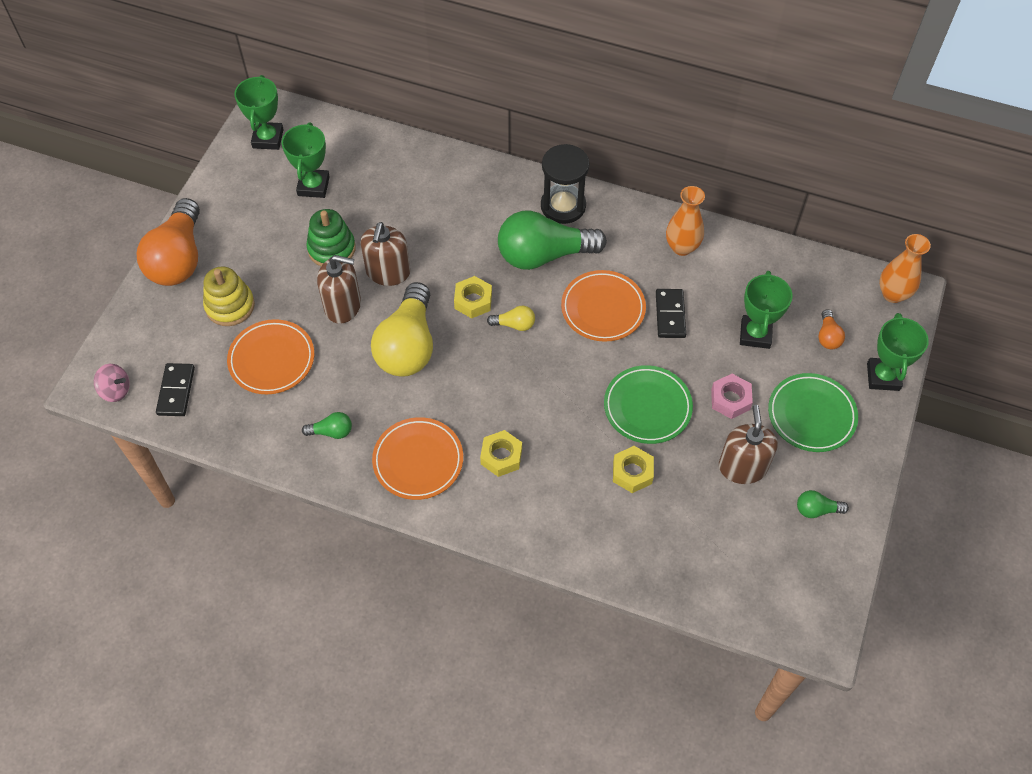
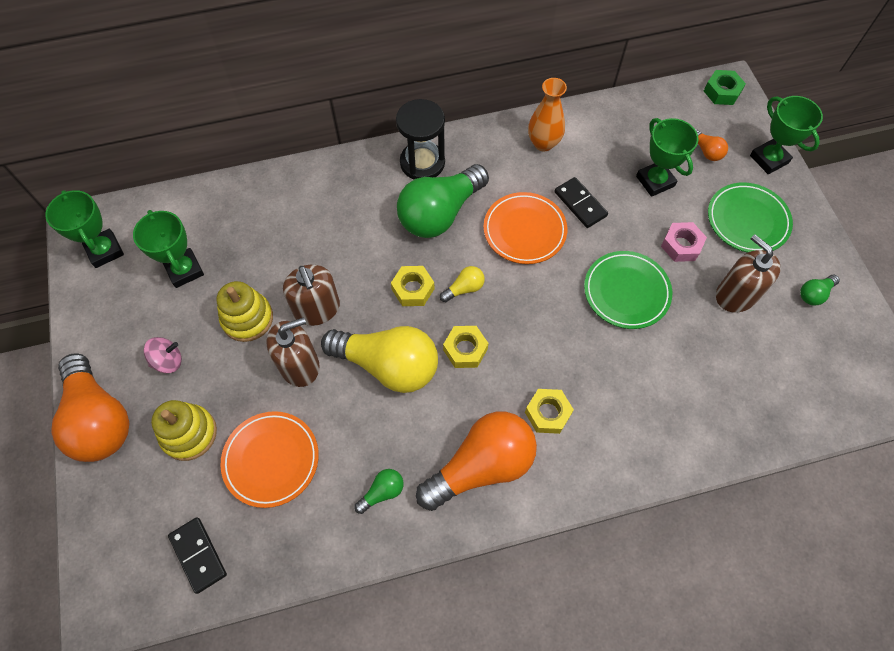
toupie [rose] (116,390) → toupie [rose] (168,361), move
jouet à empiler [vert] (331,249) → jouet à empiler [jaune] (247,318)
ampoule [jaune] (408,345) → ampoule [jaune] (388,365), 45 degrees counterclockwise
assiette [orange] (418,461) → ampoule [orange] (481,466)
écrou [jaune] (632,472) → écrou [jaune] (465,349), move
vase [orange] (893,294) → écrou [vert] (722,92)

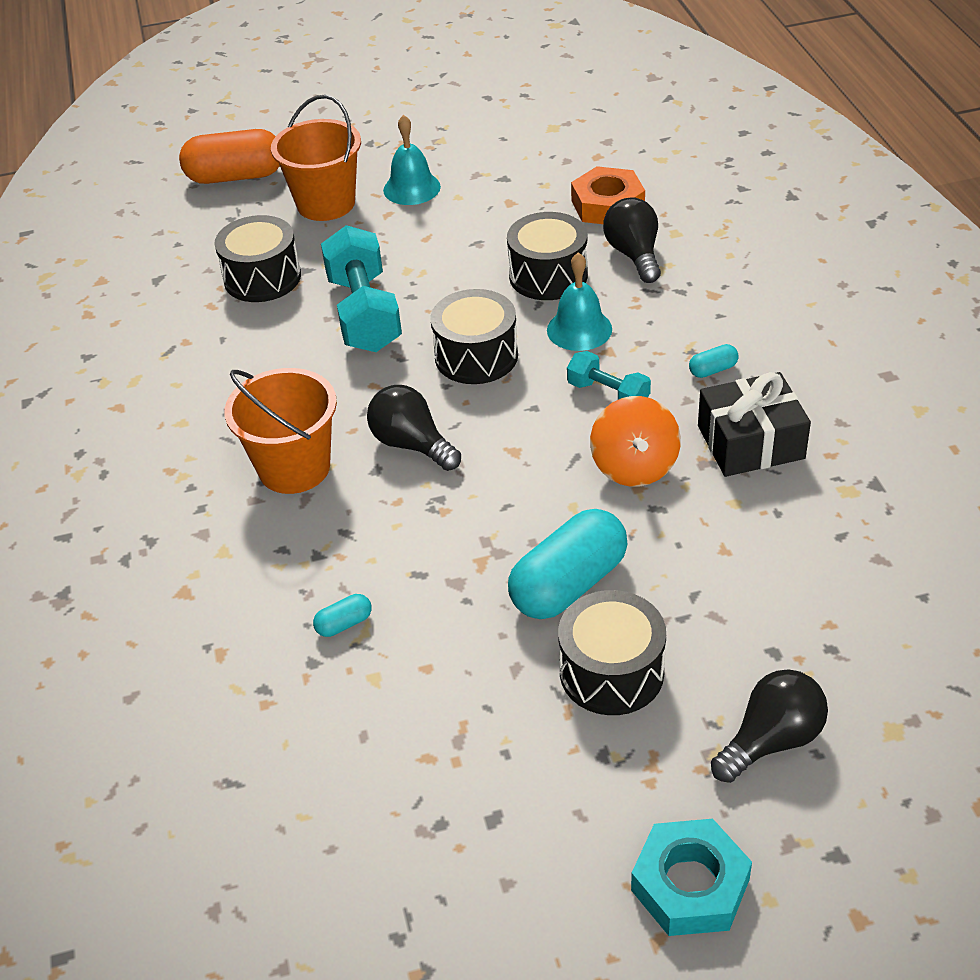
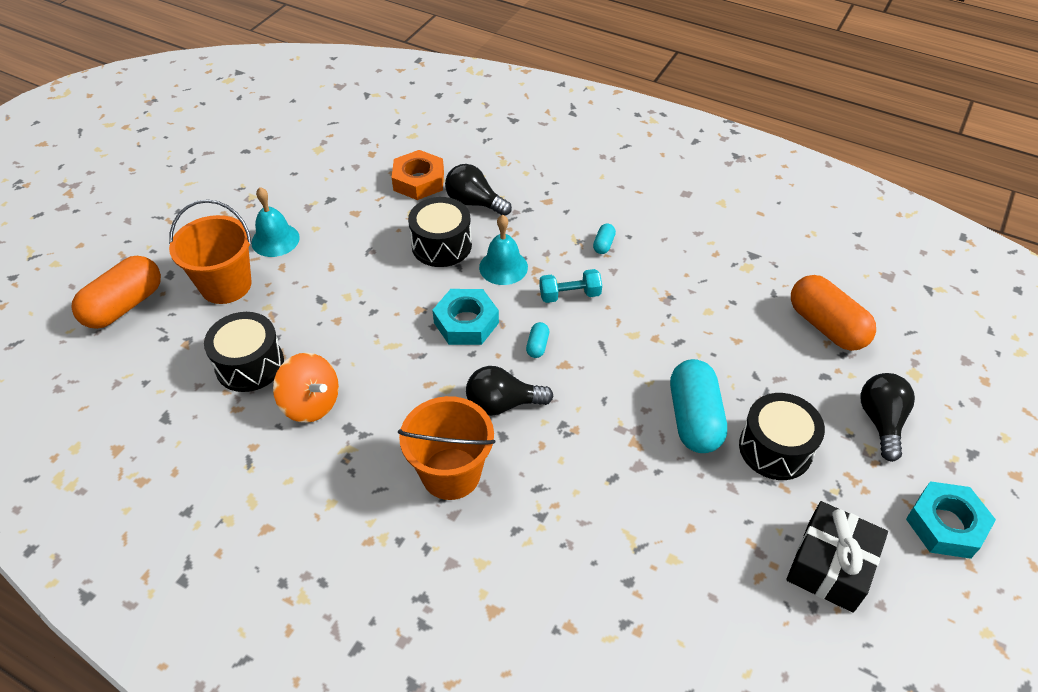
toupie [orange] (634,467) → toupie [orange] (311,403), move
tambour [noir] (476,356) → écrou [turquoise] (466,322)
gélule [turquoise] (344,624) → gélule [turquoise] (537,346), move
cadeau [noir] (750,442) → cadeau [noir] (830,565), move
- → gélule [orange] (826,326)
haltère [turquoise] (364,313) → -

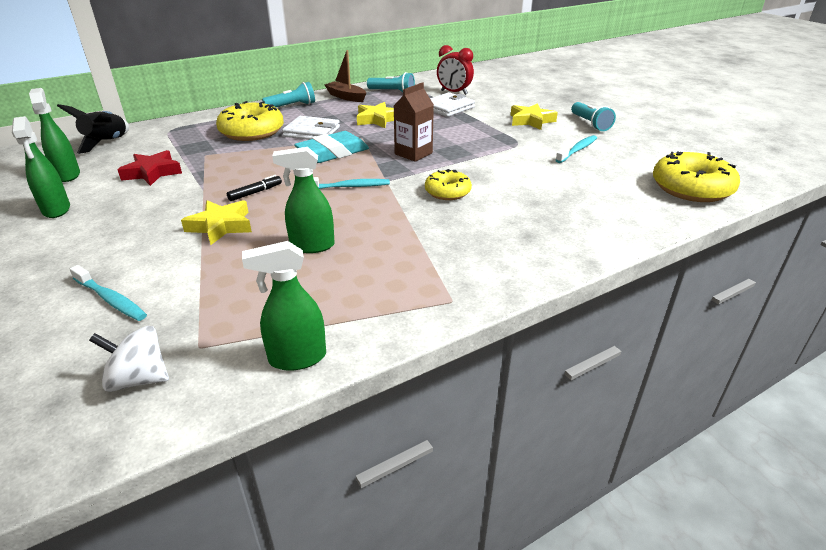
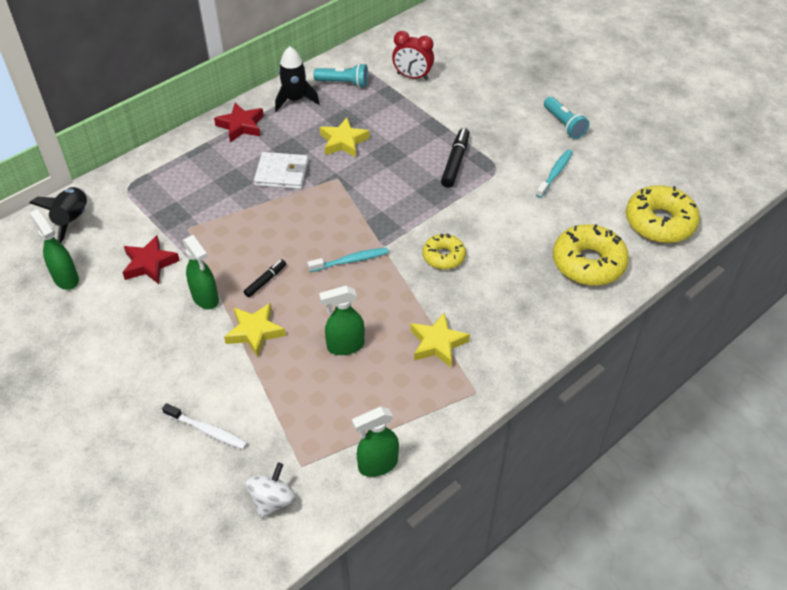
brosse à dents [turquoise] (110,299) → brosse à dents [blanc] (207,430)
vaporisateur [vert] (56,210) → vaporisateur [vert] (205,298), move
lampe de poche [turquoise] (292,106) → étoile [rouge] (241,126)
toupie [blanc] (138,379) → toupie [blanc] (272,500), 120 degrees clockwise
bateau [marron] (346,97) → fusée [noir] (295,99)
étoile [jaune] (531,121) → étoile [jaune] (437,343), move
- → feutre [noir] (455,162)
beignet [jaune] (252,132) → beignet [jaune] (588,263), move
gomme [turquoise] (333,153) → -
brique de lait [marron] (413,153) → -
portefeuille [blanc] (448,108) → -

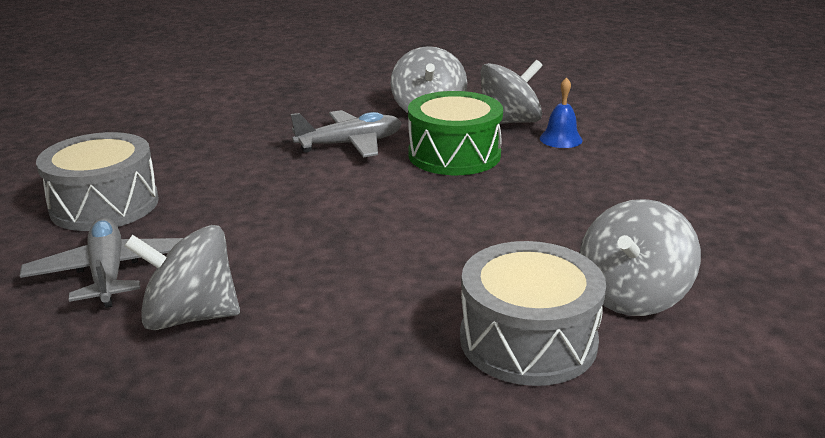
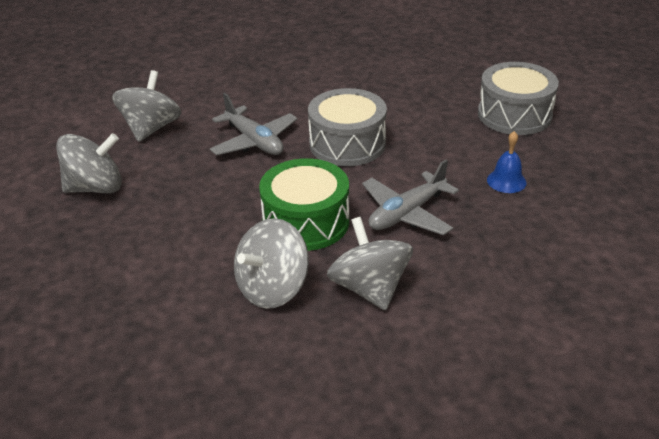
toupie [gris] (190,316) → toupie [gris] (95,187), move
avion [gris] (108,273) → avion [gris] (254,141), move
tambour [gris] (528,340) → tambour [gris] (347,144), move
cloche [bleu] (560,139) → cloche [bleu] (506,181), move

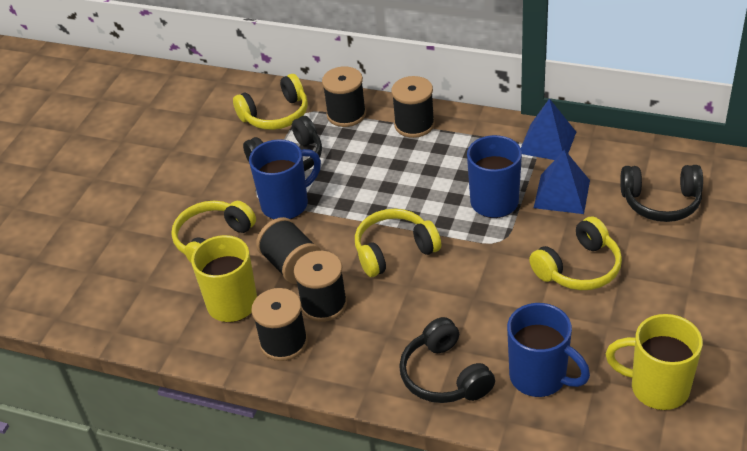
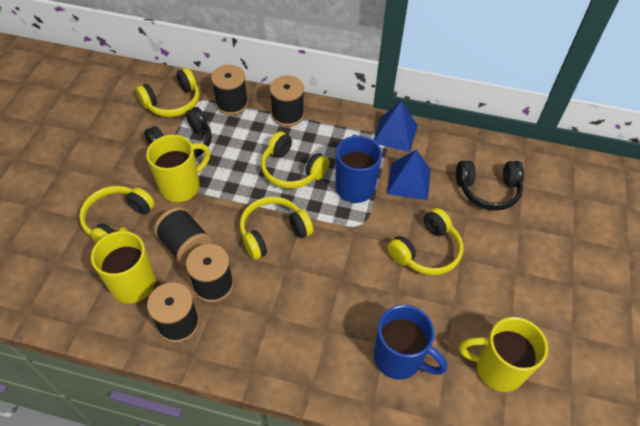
tasse [bleu] (286,204) → tasse [jaune] (181,186)
- → casque audio [jaune] (292,170)
casque audio [noir] (444,375) → -

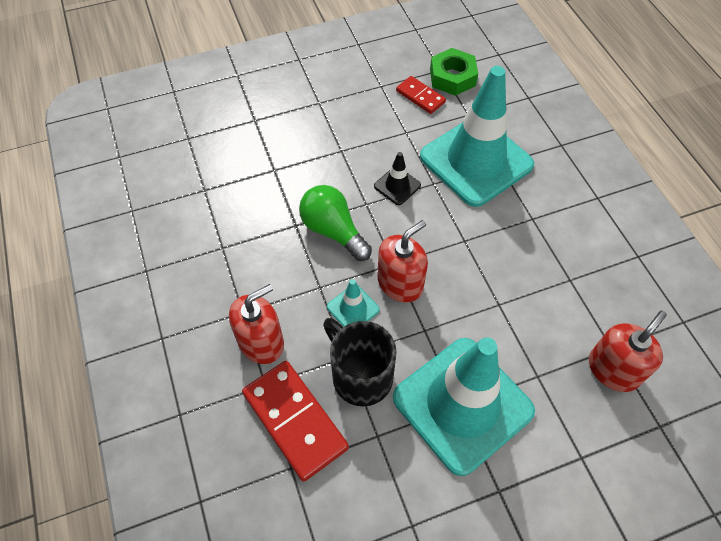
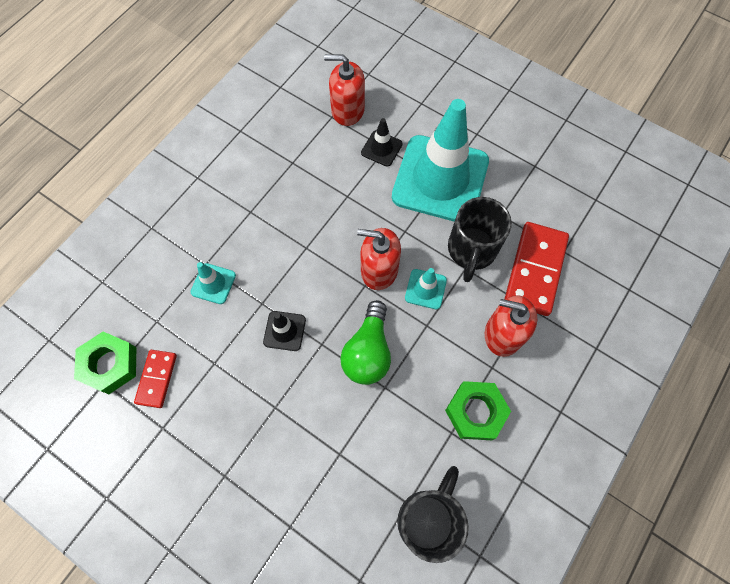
cône de chantier [turquoise] (476,161) → cône de chantier [turquoise] (213,283), x0.41
- → cône de chantier [noir] (381,148)
- → tasse [noir] (428,518)
- → écrou [vert] (475,412)

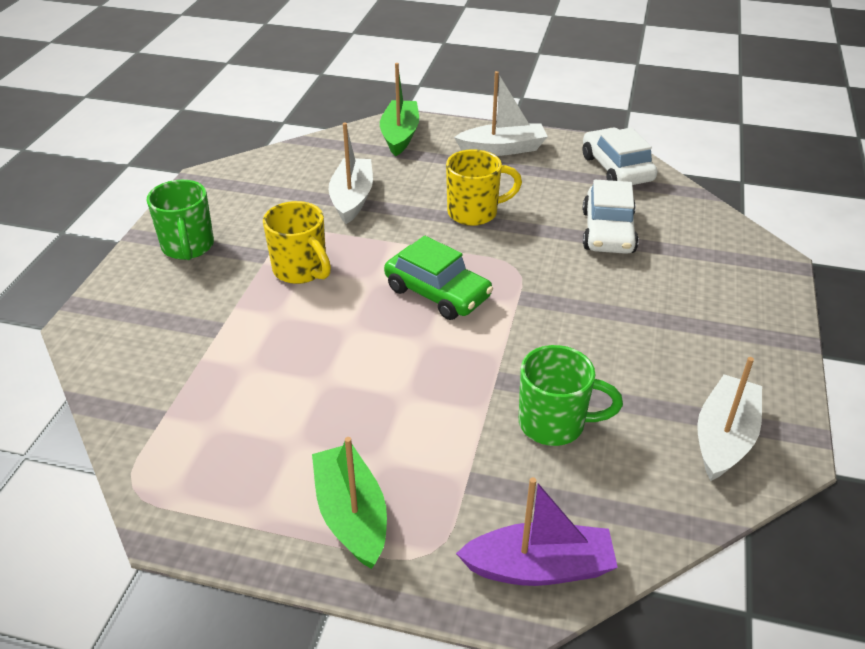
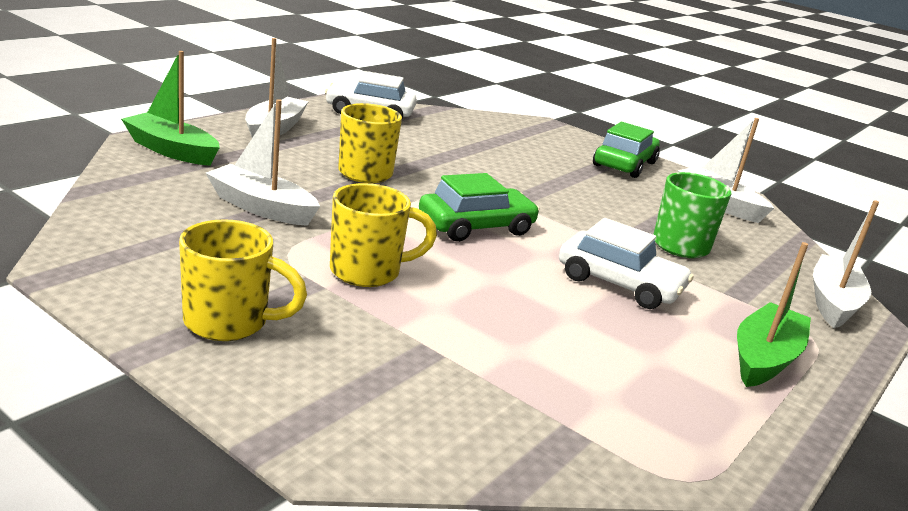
tasse [vert] (188,247) → tasse [jaune] (229,323)
voiture [blanc] (608,232) → voiture [blanc] (619,284), move
- → voiture [vert] (624,164)
bateau [vert] (351,515) → bateau [vert] (764,358), 120 degrees clockwise
bateau [violet] (539,567) → bateau [blanc] (833,302)

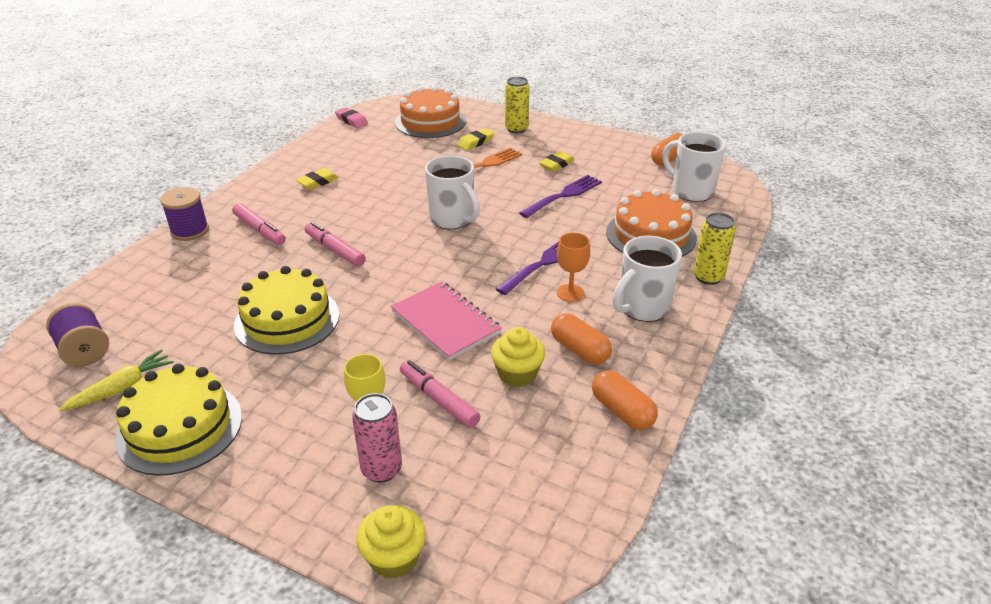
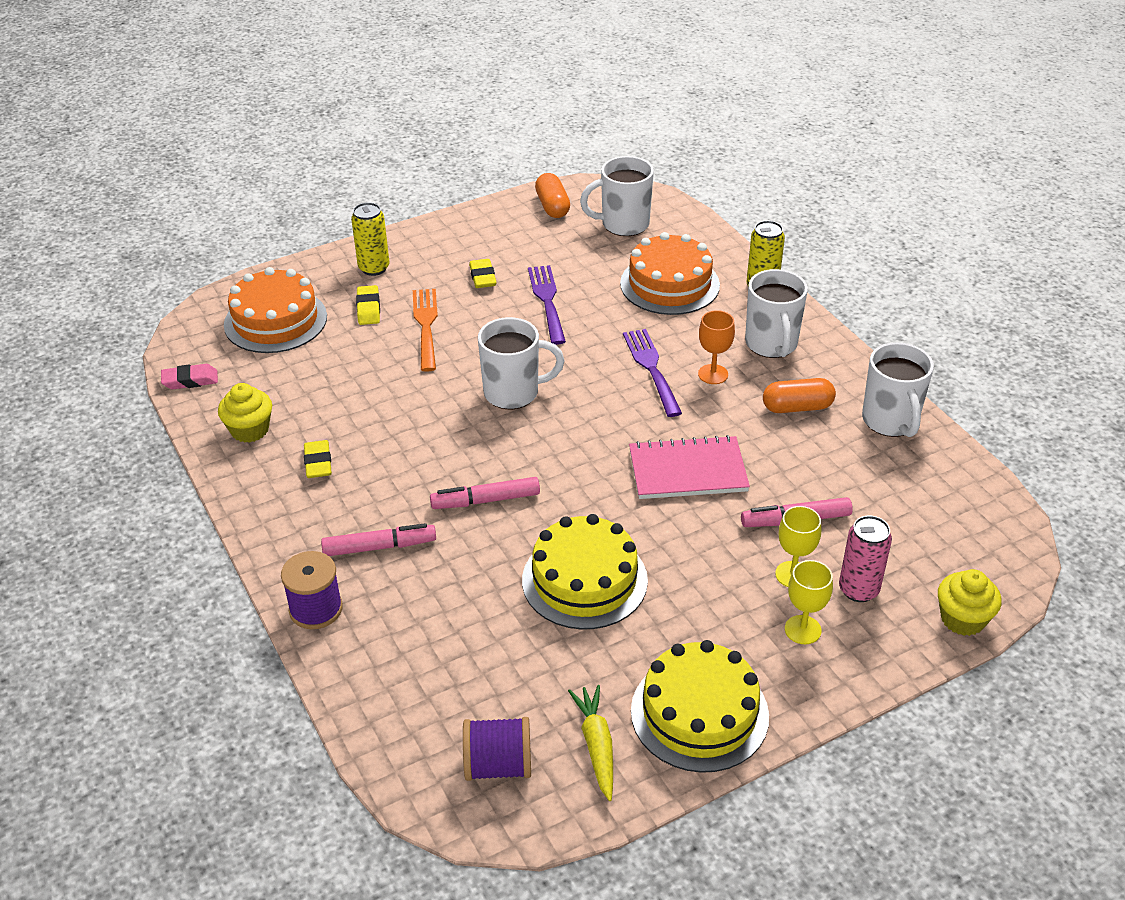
muffin [jaune] (517,374) → muffin [jaune] (250,430), move
- → verre à pied [jaune] (802,630)
gélule [orange] (622,411) → tasse [blanc] (890,421)

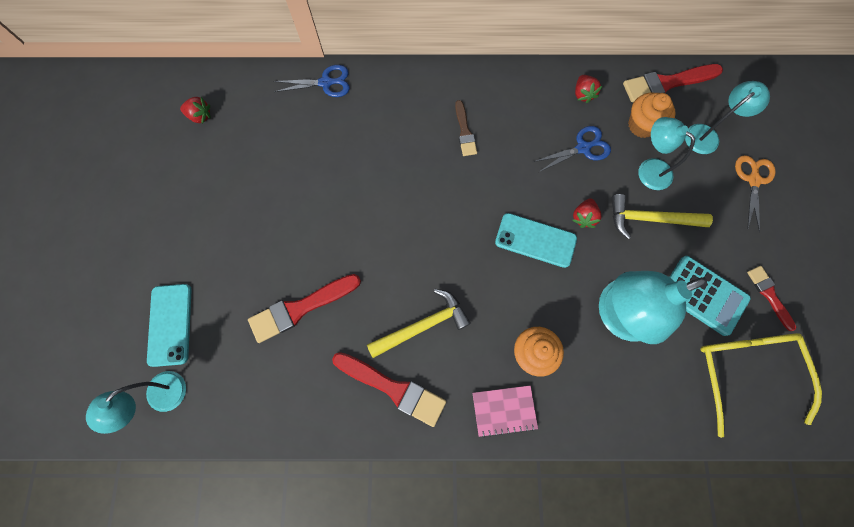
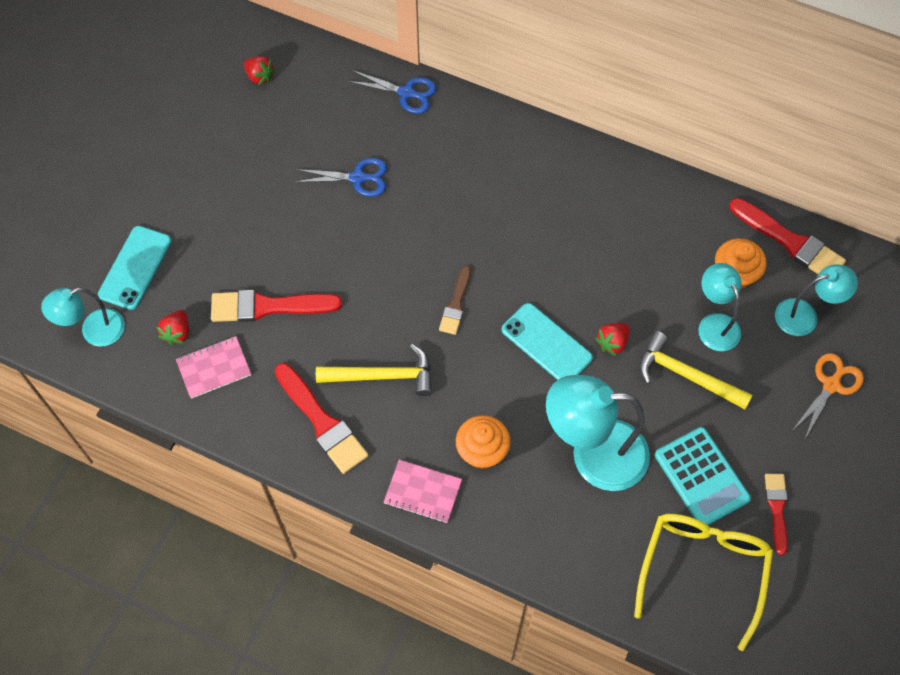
fraise [rouge] (583,94) → fraise [rouge] (177,333), move
- → carnet [rose] (214,368)
ciseaux [bleu] (583,148) → ciseaux [bleu] (358,178), move
pinceau [marron] (464,131) → pinceau [marron] (456,304), move
pinceau [rouge] (666,83) → pinceau [rouge] (790,242), 150 degrees counterclockwise

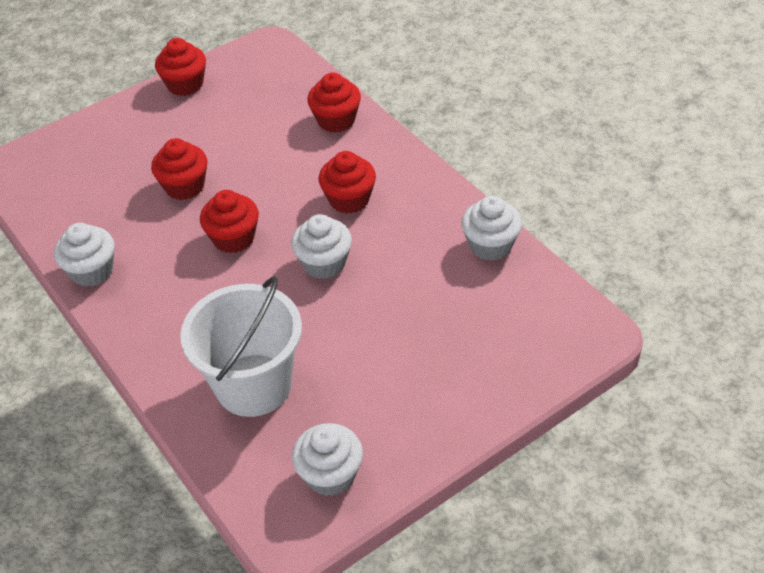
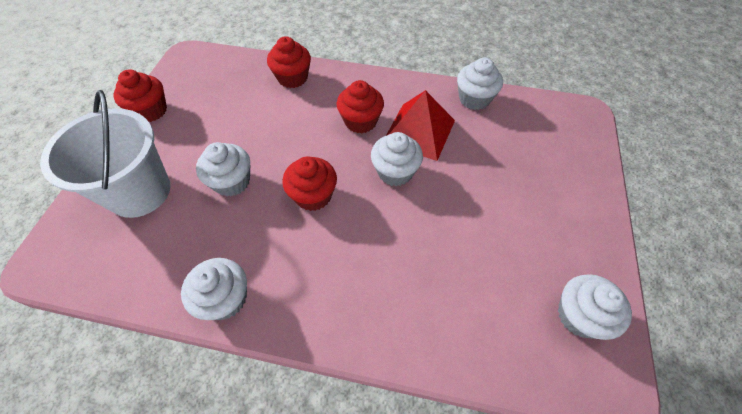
seau [blanc] (253,385) → seau [blanc] (139,192), move
muffin [rouge] (184,186) → muffin [blanc] (232,182)
- → pyramide [rouge] (419,131)

